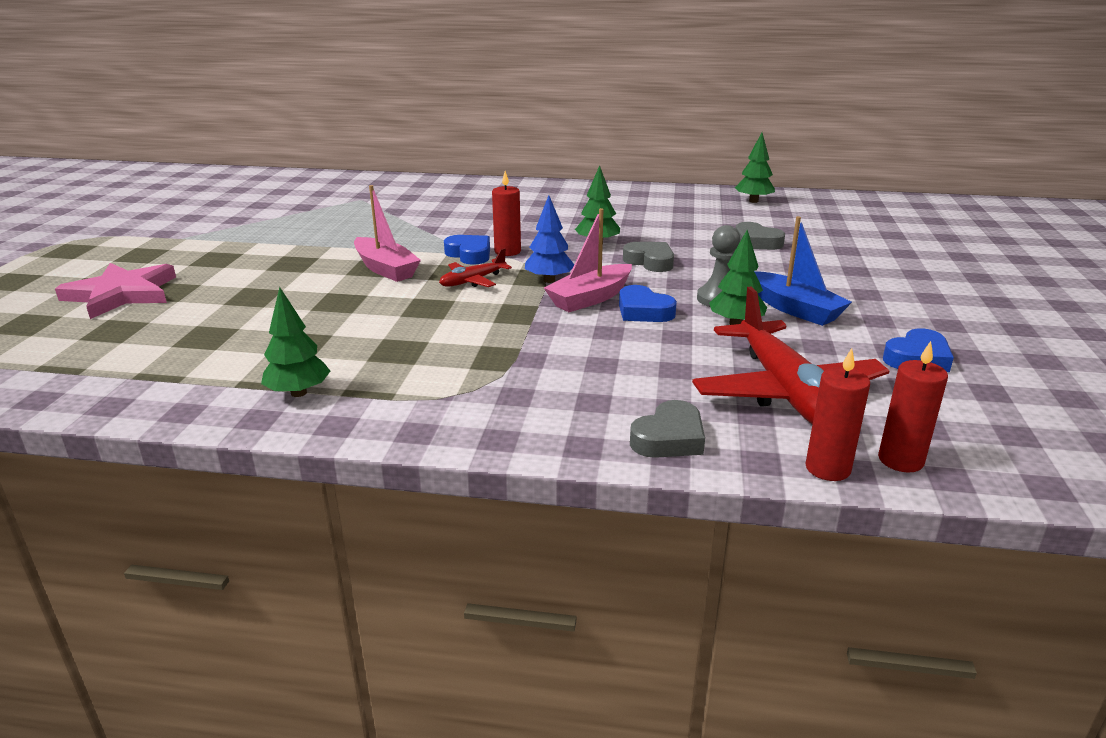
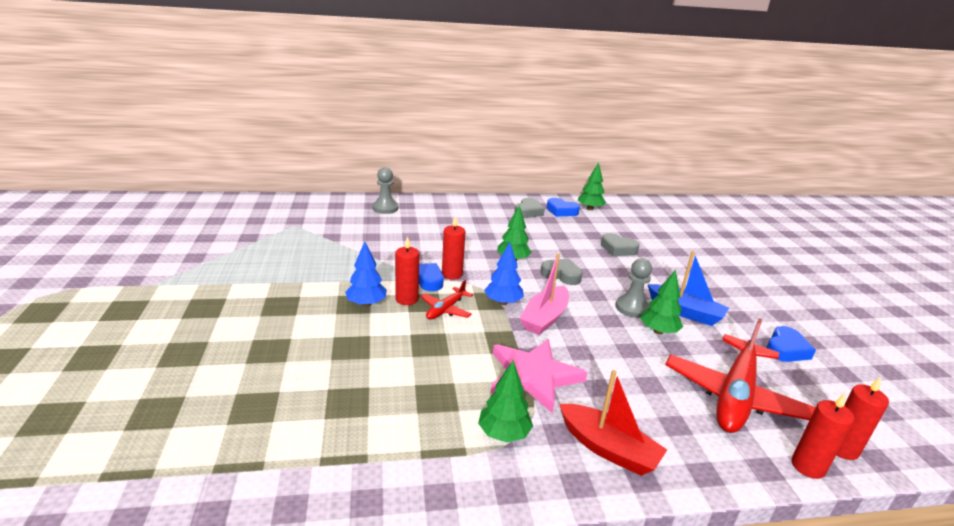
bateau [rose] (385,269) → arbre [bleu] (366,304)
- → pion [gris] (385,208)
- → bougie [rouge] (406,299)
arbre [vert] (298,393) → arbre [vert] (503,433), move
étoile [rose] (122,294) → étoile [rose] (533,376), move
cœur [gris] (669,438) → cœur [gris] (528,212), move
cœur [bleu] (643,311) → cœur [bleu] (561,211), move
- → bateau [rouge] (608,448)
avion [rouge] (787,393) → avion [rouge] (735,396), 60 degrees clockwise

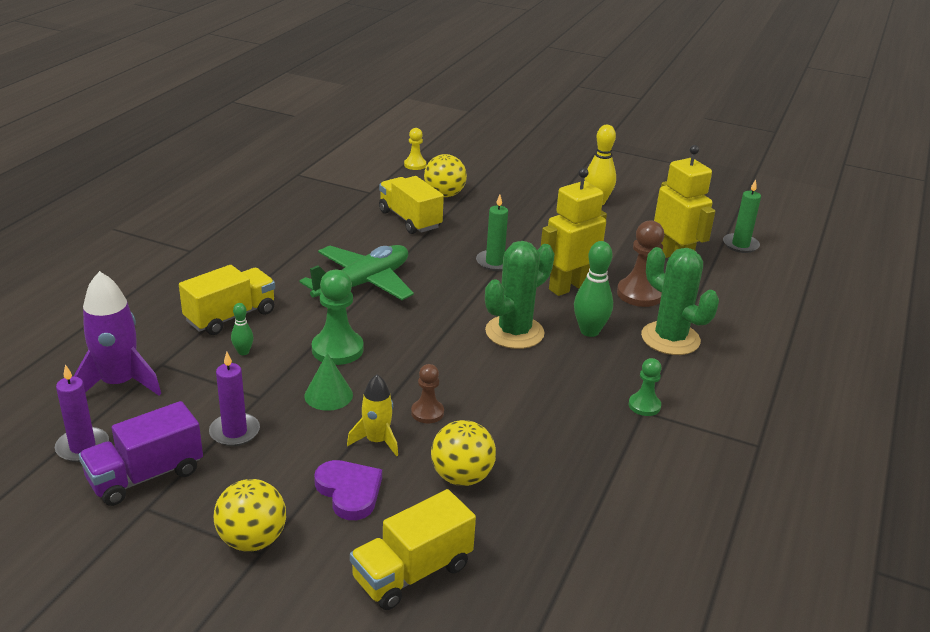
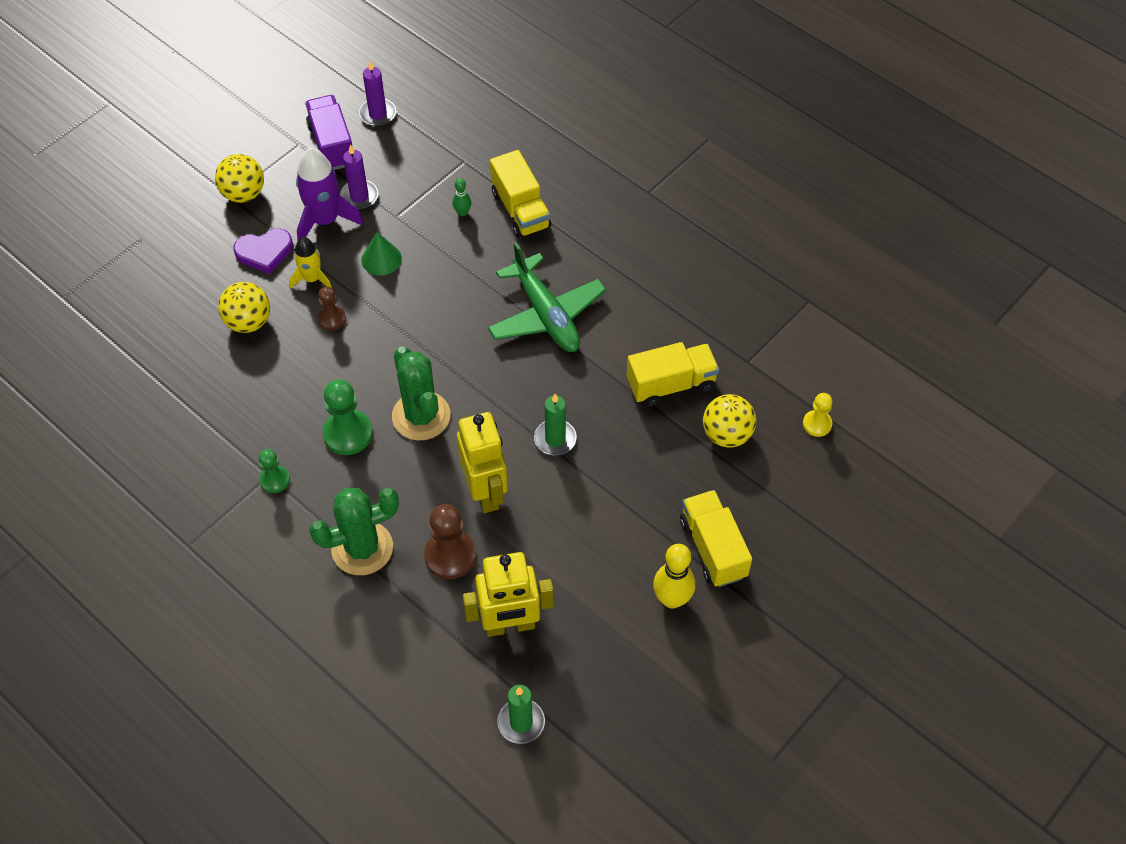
fusée [violet] (119,383) → fusée [violet] (325,220), move
pion [vert] (337,349) → pion [vert] (348,433), move
camion [jaune] (412,572) → camion [jaune] (713,548), move
quille [vert] (589,331) → -

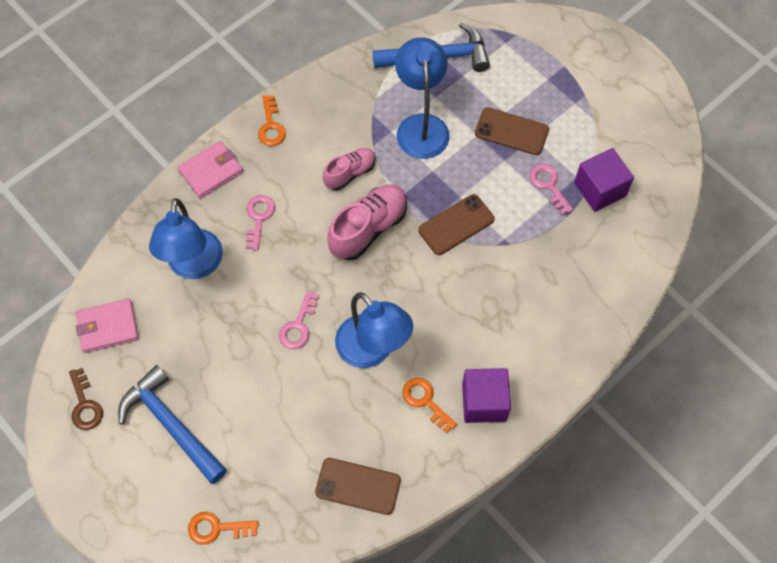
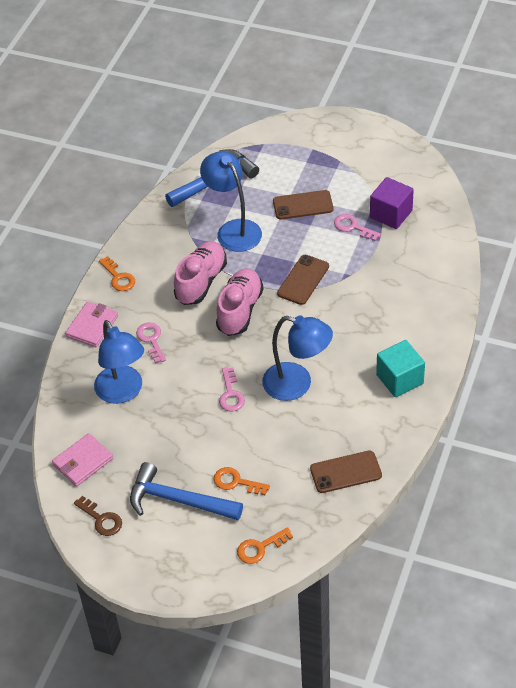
chaussure [rose] (350,173) → chaussure [rose] (201,282), x1.60
clé [orange] (425,401) → clé [orange] (236,482), move
cube [violet] (484,402) → cube [turquoise] (399,379)

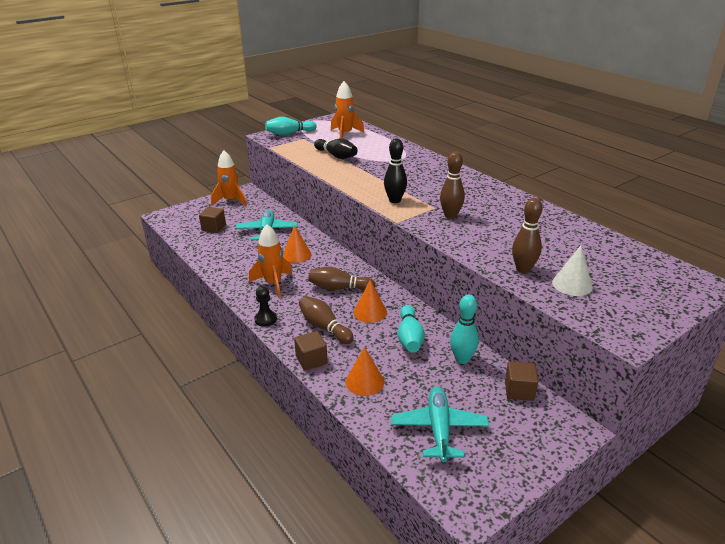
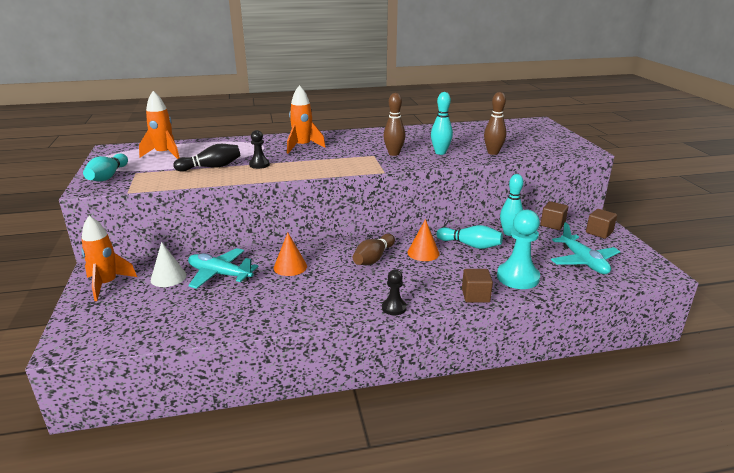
cône [blanc] (572,284) → cône [blanc] (168,277), move
- → pion [noir] (259,165)
fusée [orange] (273,283) → fusée [orange] (302,147), move
- → quille [turquoise] (440,152)
cône [orange] (364,382) → pion [turquoise] (517,277)
avion [turquoise] (439,429) → avion [turquoise] (583,261), 135 degrees counterclockwise
cube [marron] (214,228) → cube [marron] (599,232), move
quille [marron] (324,327) → -
quille [noir] (395,200) → -

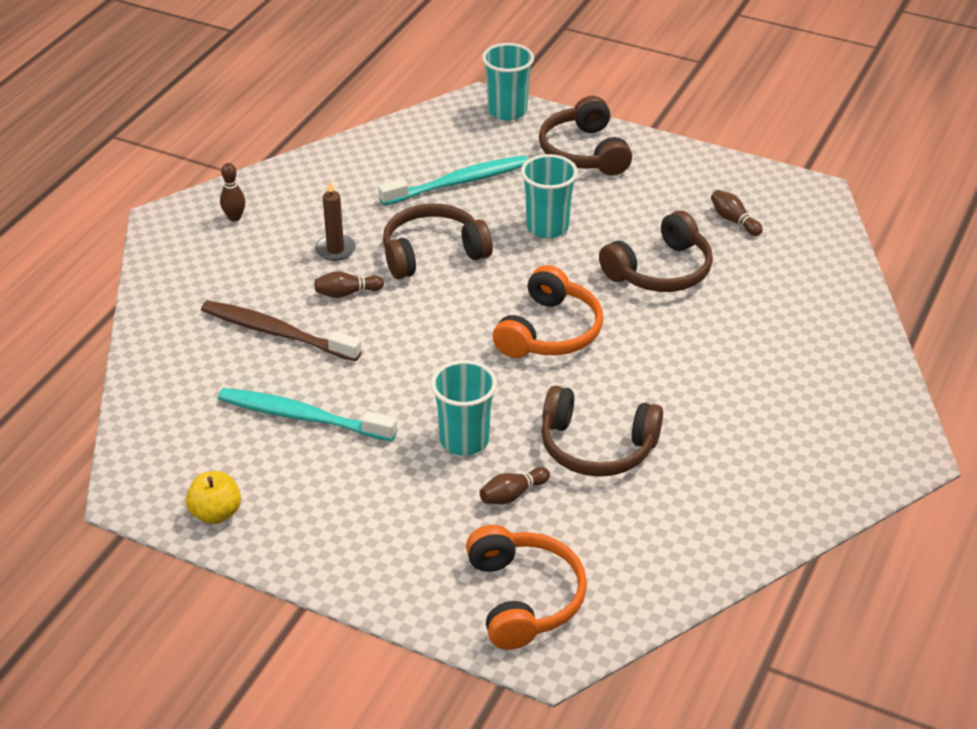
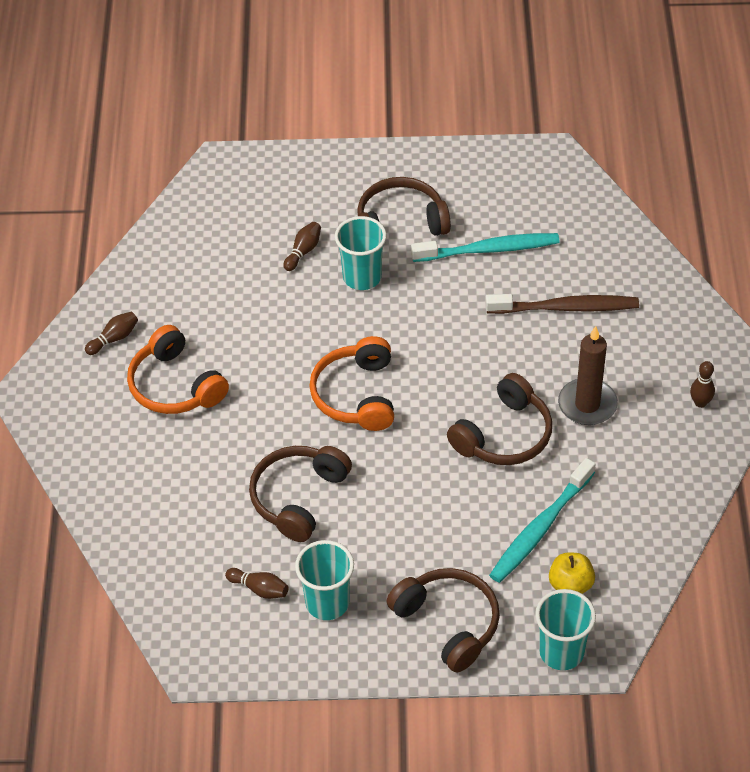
quille [marron] (346,293) → quille [marron] (114,338), move
casque audio [orange] (523,598) → casque audio [orange] (175,385), move
gobelet [turquoise] (547,227) → gobelet [turquoise] (327,603), move
casque audio [marron] (596,447) → casque audio [marron] (400,223), move
pomme [jaune] (216,513) → pomme [jaune] (570,585), move
bougie [marron] (335,250) → bougie [marron] (587,404), x1.54

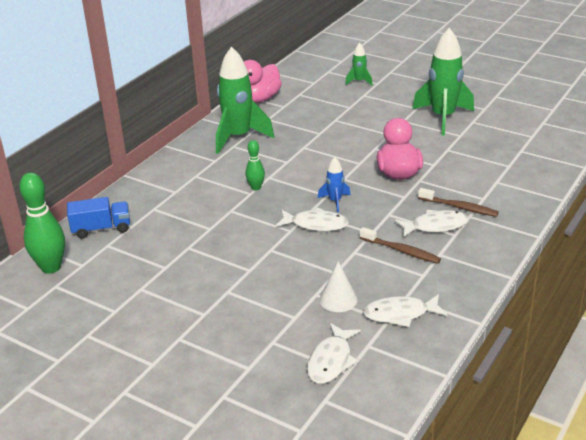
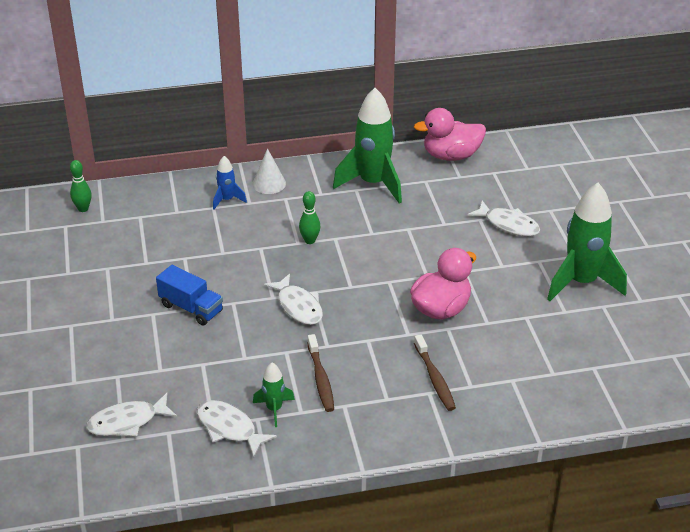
quille [vert] (51,267) → quille [vert] (83,209), x0.55
camion [bleu] (101,229) → camion [bleu] (191,308), move
fusée [bleu] (335,201) → fusée [bleu] (227,200), move
cône [blanc] (338,299) → cône [blanc] (269,184), move
fusée [vert] (359,81) → fusée [vert] (274,409), move
poisson [blanc] (435,226) → poisson [blanc] (508,224), move

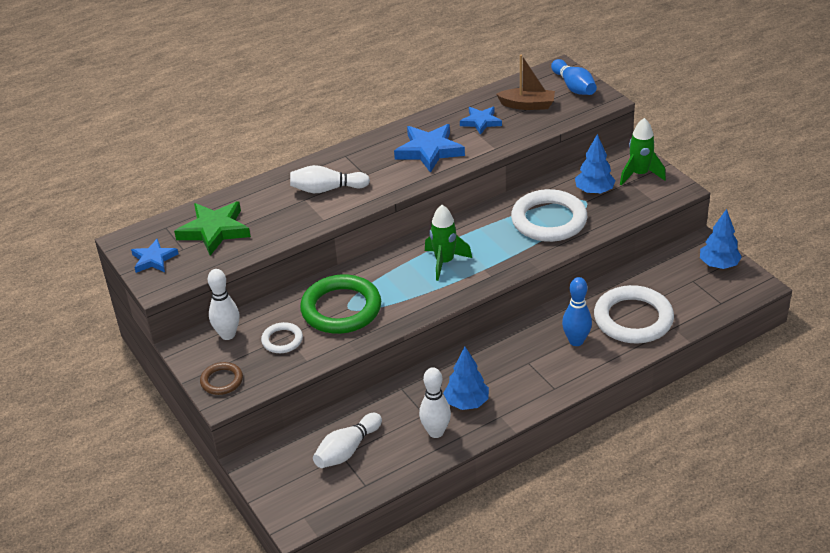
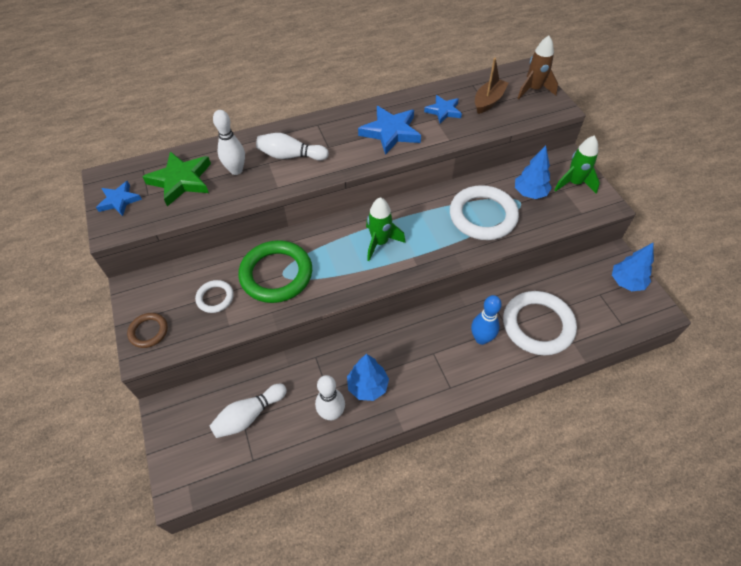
quille [blanc] (228,335) → quille [blanc] (236,170), move
bateau [marron] (527,105) → bateau [marron] (488,101), 75 degrees counterclockwise
quille [bleu] (574,87) → fusée [marron] (533,90)

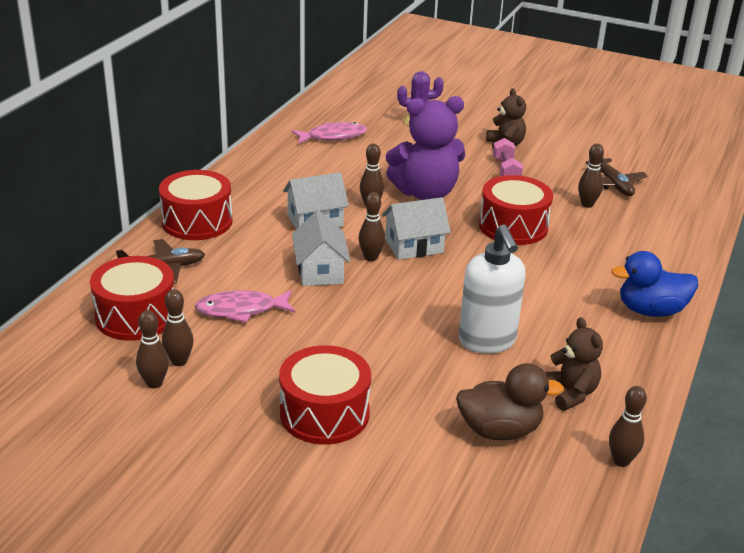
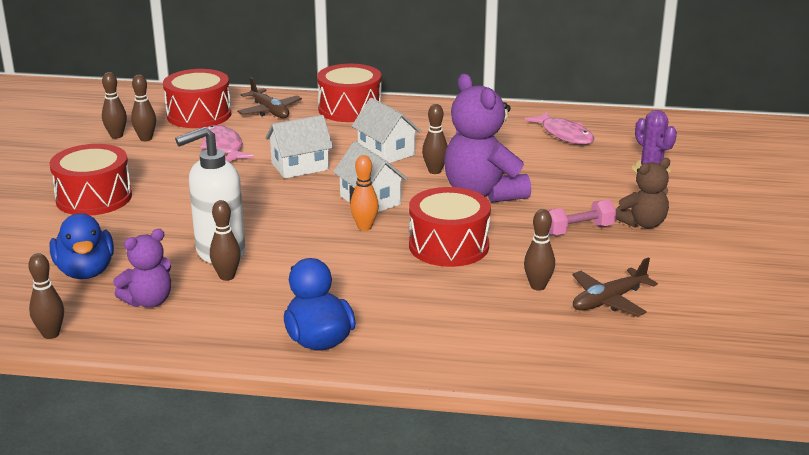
canard [marron] (500,430) → canard [bleu] (85,271)
ours en peluche [marron] (570,393) → ours en peluche [violet] (149,301)
quille [marron] (371,257) → quille [marron] (227,276), move
- → quille [orange] (364,227)

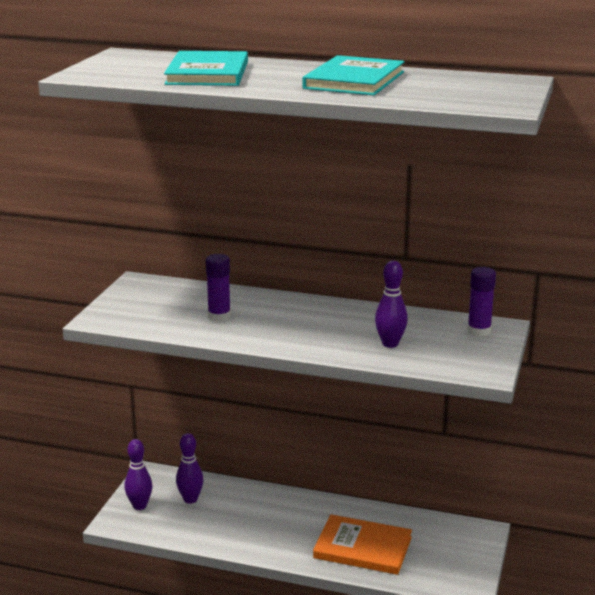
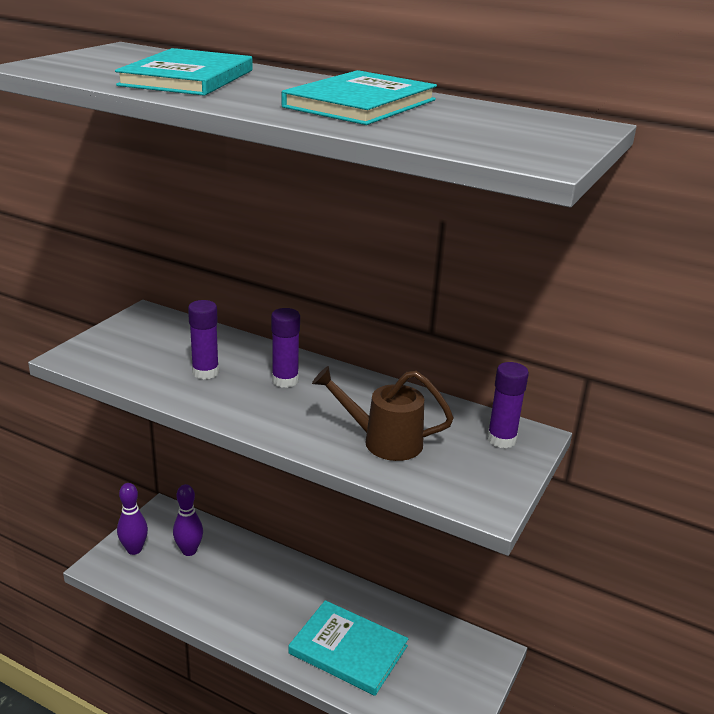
- → bâton de colle [violet] (285,380)
livre [orange] (362,547) → livre [turquoise] (348,649)
quille [violet] (390,344) → arrosoir [marron] (384,441)

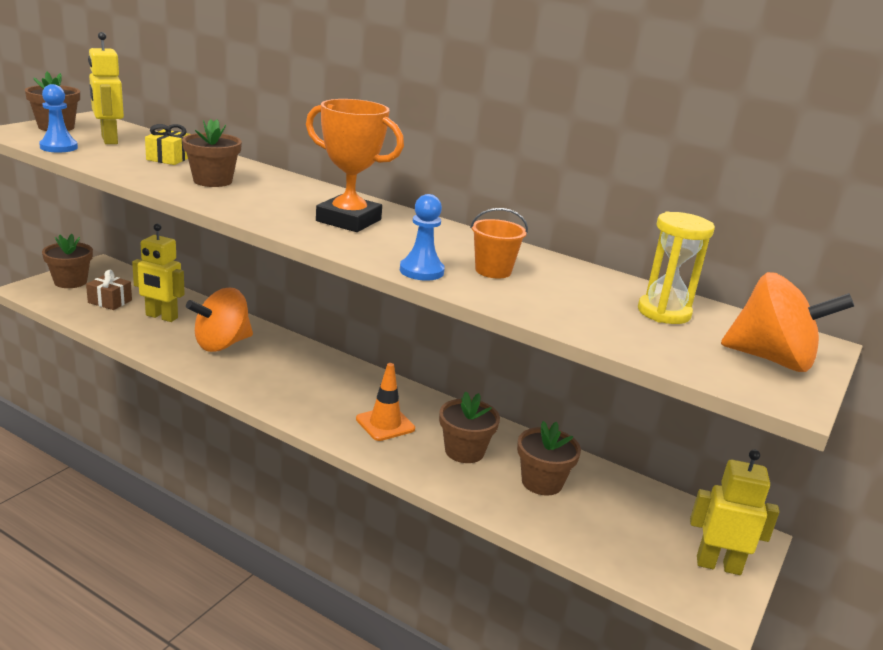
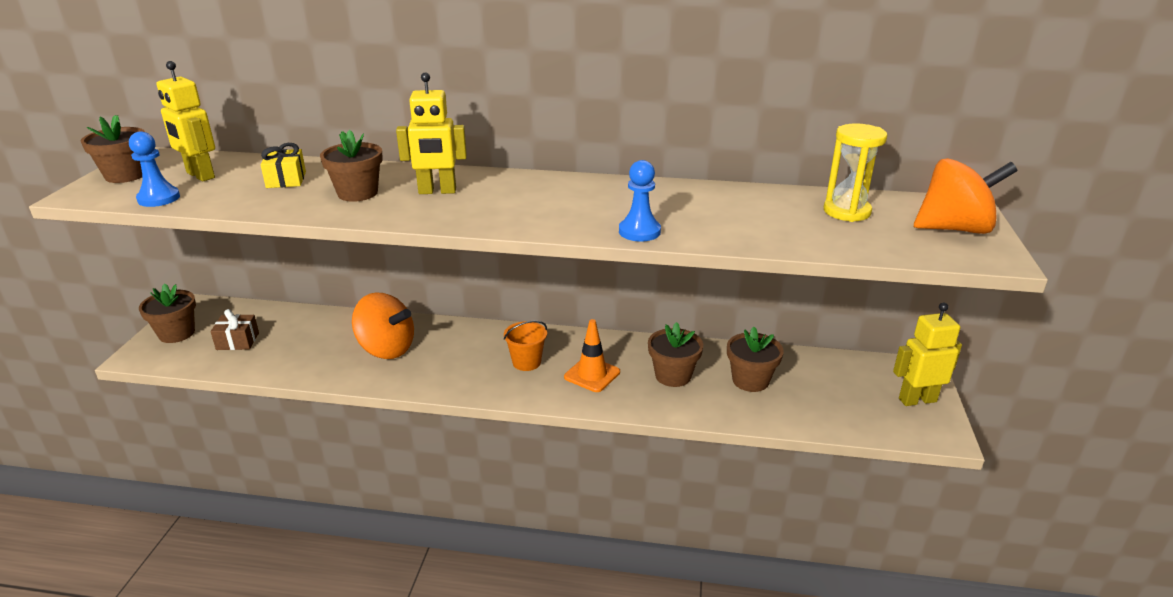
toupie [orange] (221,344) → toupie [orange] (386,349), 90 degrees counterclockwise
robot [jaune] (161,317) → robot [jaune] (437,191), move
seau [orange] (493,271) → seau [orange] (526,362), move
trophée [orange] (348,220) → -

